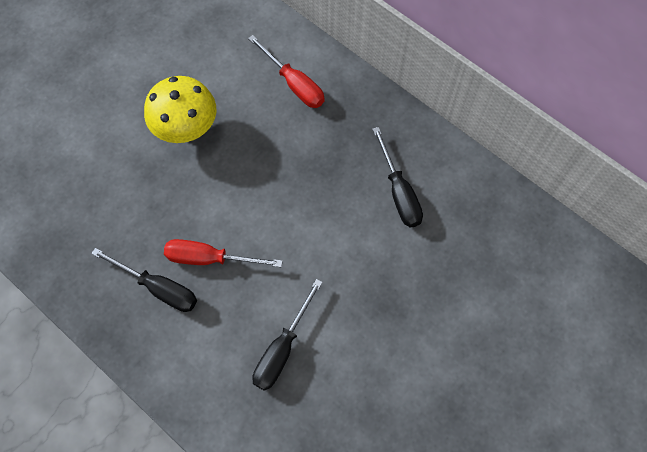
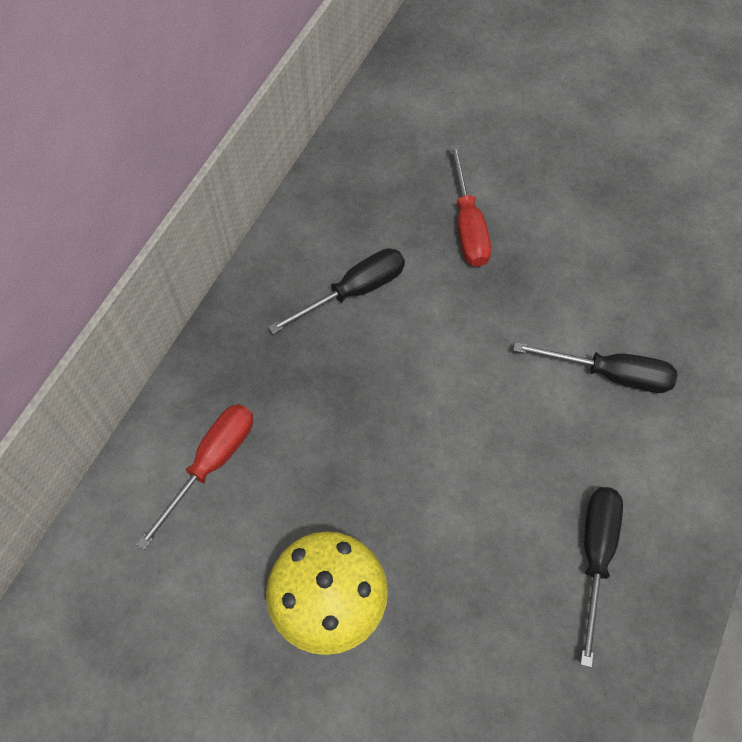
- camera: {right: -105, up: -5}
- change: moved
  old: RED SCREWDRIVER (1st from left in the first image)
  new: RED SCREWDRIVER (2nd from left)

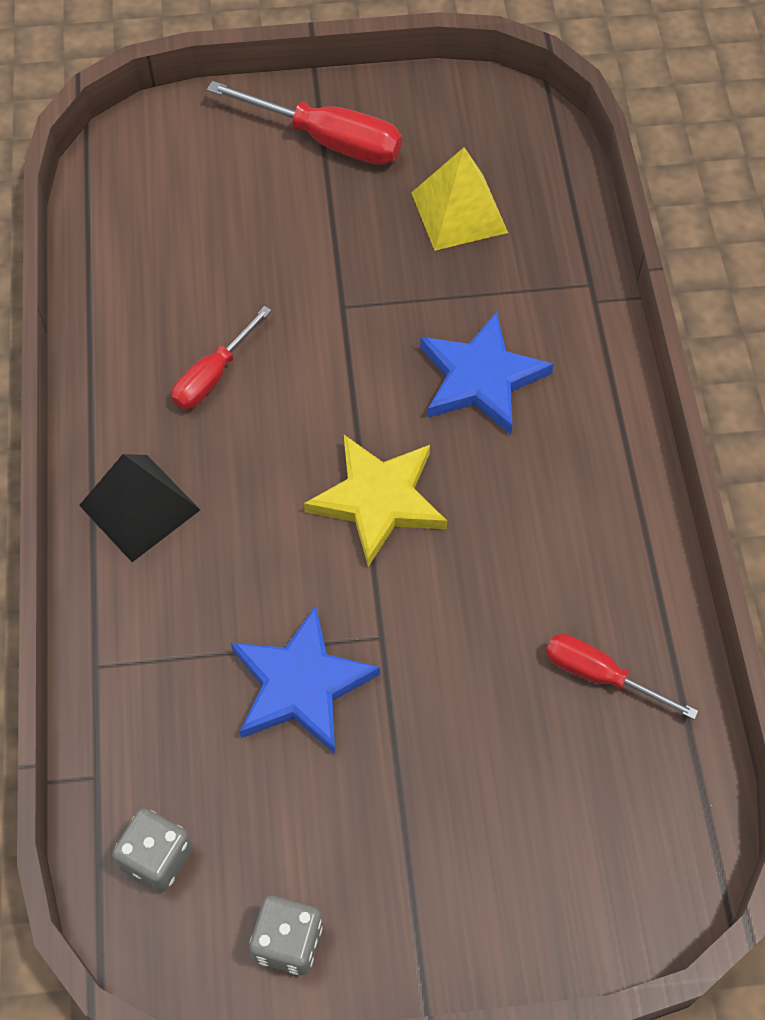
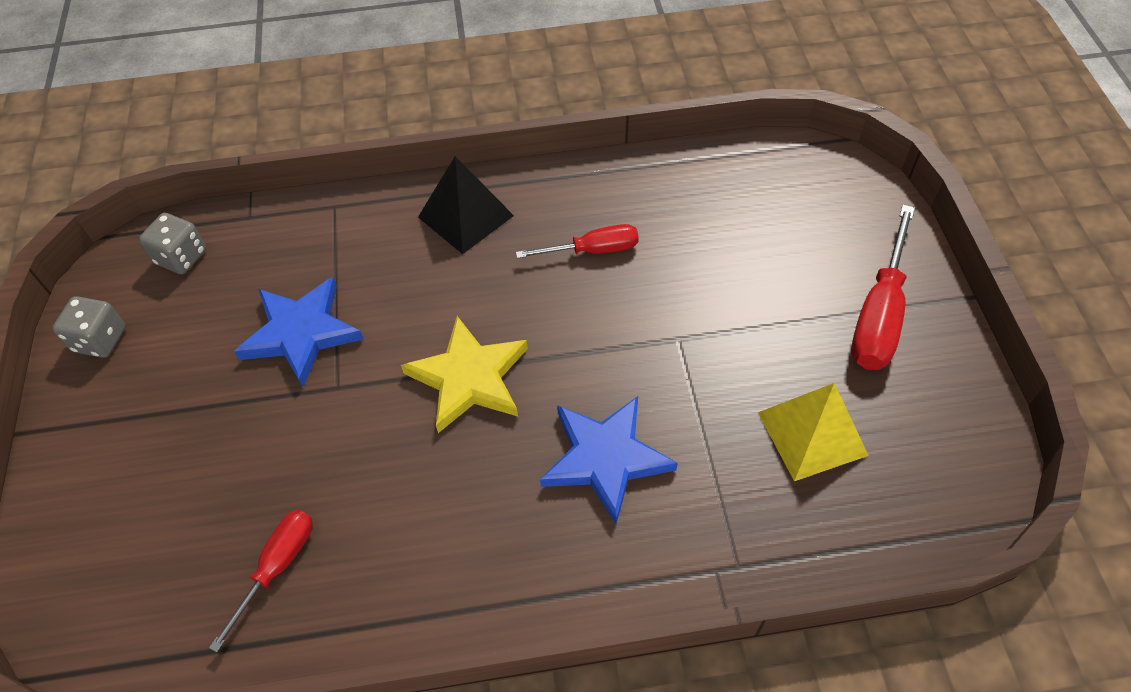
- camera: {right: 90, up: -5}
- change: turned
  old: RED SCREWDRIVER (1st from left in the first image)
  degrees: 135

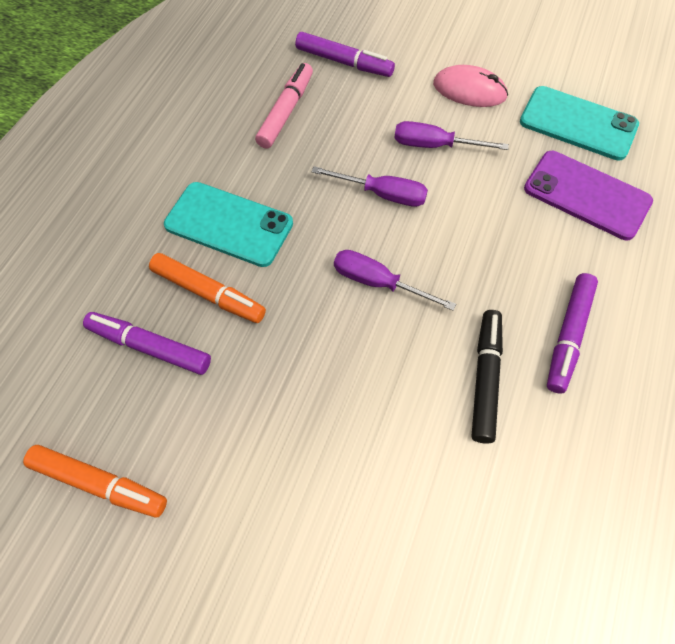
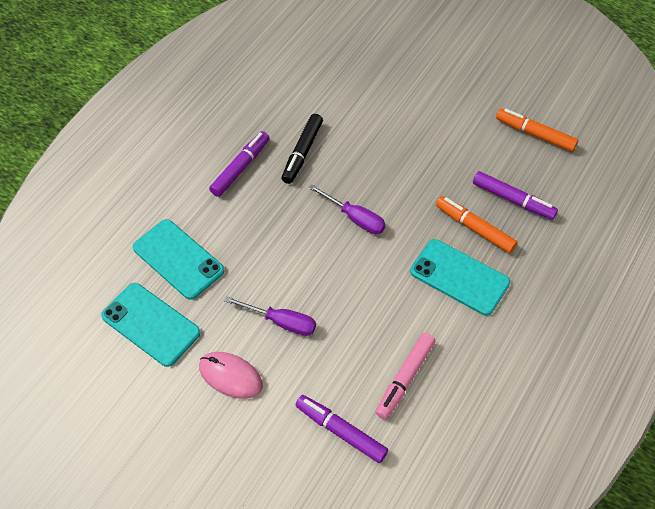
- camera: {right: -170, up: -5}
- change: recoloured
  old: PURPLE PHONE
  new: TURQUOISE PHONE (2nd from left)
- change: removed
  old: PURPLE SCREWDRIVER (1st from left)

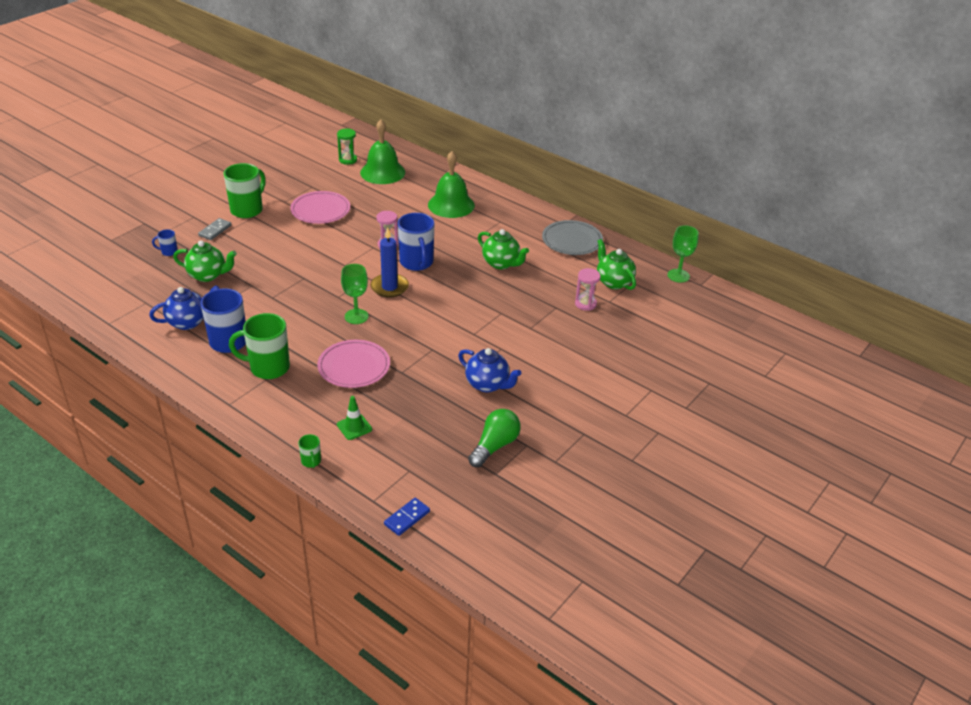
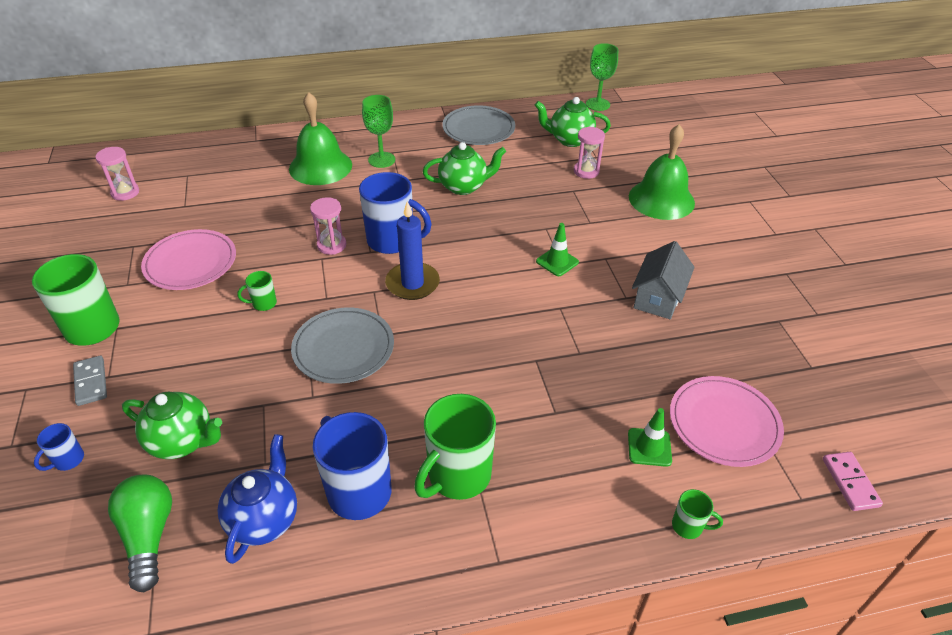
- camera: {right: -50, up: 5}
- change: moved
  old: GREEN BELL (1st from left in the first image)
  new: GREEN BELL (2nd from left)
- change: recoloured
  old: GREEN HOURGLASS
  new: PINK HOURGLASS (1st from left)
- change: turned
  old: GREEN TEAPOT (1st from left)
  degrees: 60
- change: moved
  old: GREEN GOBLET (1st from left)
- change: moved
  old: PINK PLATE (2nd from left)
- change: replaced
  old: BLUE TEAPOT (2nd from left)
  new: GREY HOUSE
- change: moved
  old: GREEN LIGHT BULB
- change: recoloured
  old: BLUE DOMINO
  new: PINK DOMINO
- change: added
  new: GREEN TRAFFIC CONE (1st from left)
- change: added
  new: GREEN MUG (2nd from left)
- change: added
  new: GREY PLATE (1st from left)

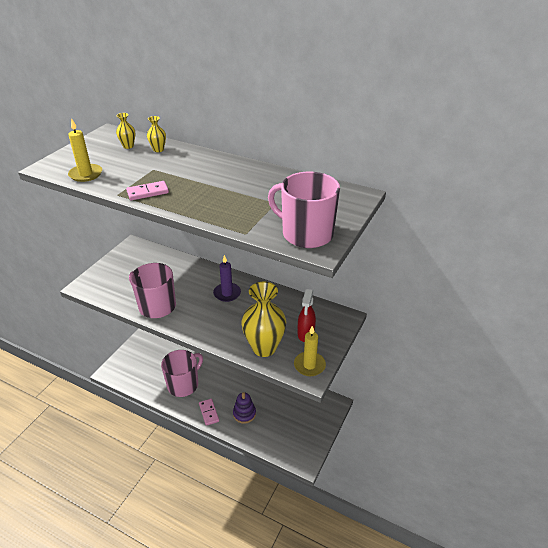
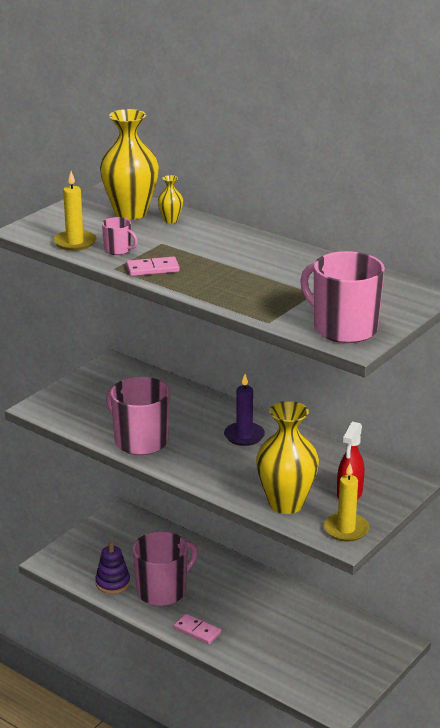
- camera: {right: 10, up: -10}
- change: resized
  old: YELLOW VASE (1st from left)
  factor: 2.29
- change: moved
  old: PURPLE STACKING TOY
- change: turned
  old: PINK DOMINO (2nd from left)
  degrees: -45
- change: added
  new: PINK MUG (1st from left)

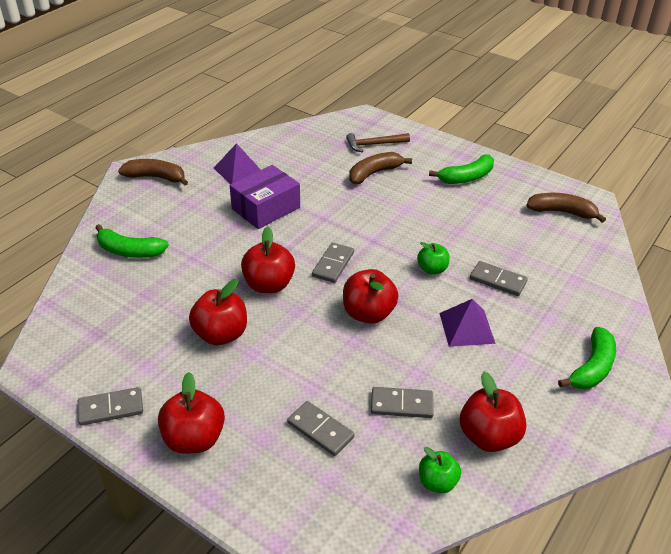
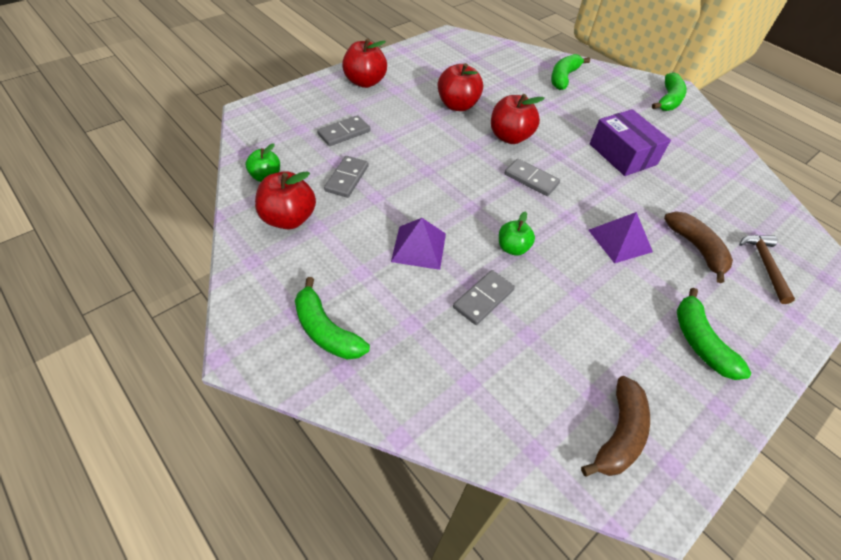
- camera: {right: 100, up: 10}
- change: moved
  old: PURPLE PYRAMID (1st from left in the first image)
  new: PURPLE PYRAMID (2nd from left)
- change: recoloured
  old: BROWN BANANA (1st from left)
  new: GREEN BANANA (3rd from left)
- change: removed
  old: RED APPLE (4th from left)
- change: removed
  old: GREY DOMINO (1st from left)

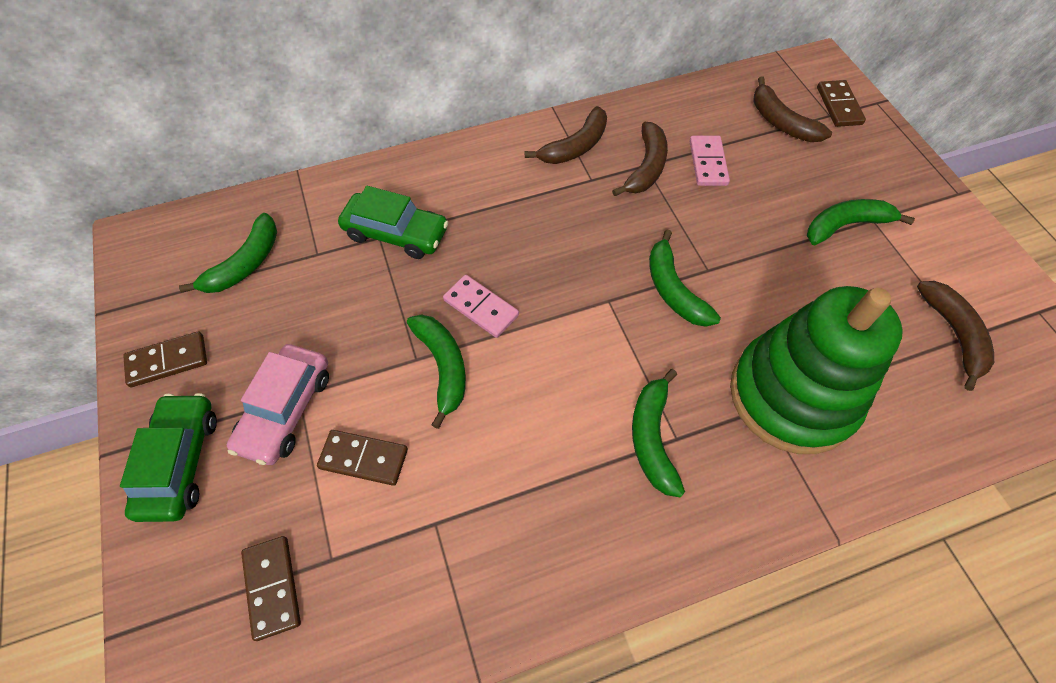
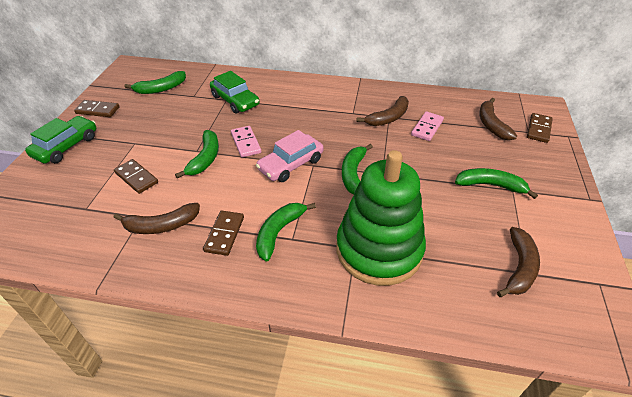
- camera: {right: 30, up: -15}
- change: moved
  old: BROWN BANANA (1st from left)
- change: moved
  old: PINK CAR
- change: moved
  old: BROWN DOMINO (2nd from left in the first image)
  new: BROWN DOMINO (3rd from left)

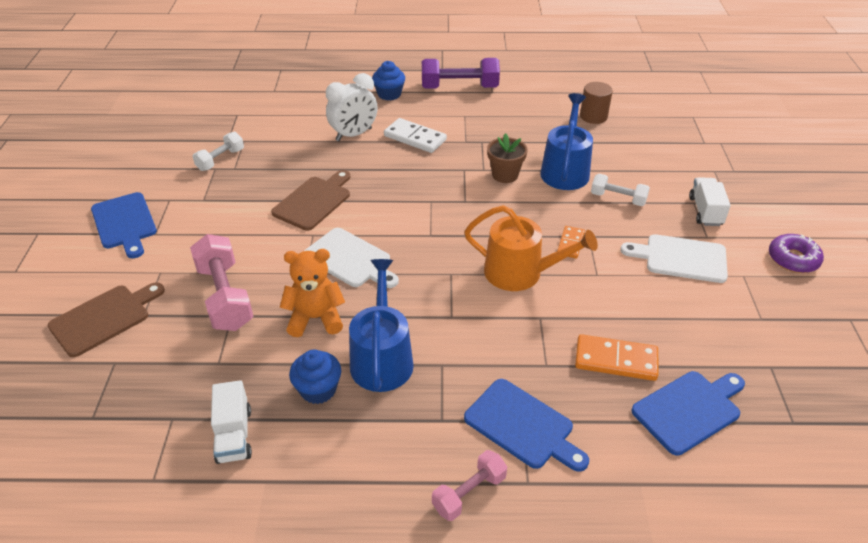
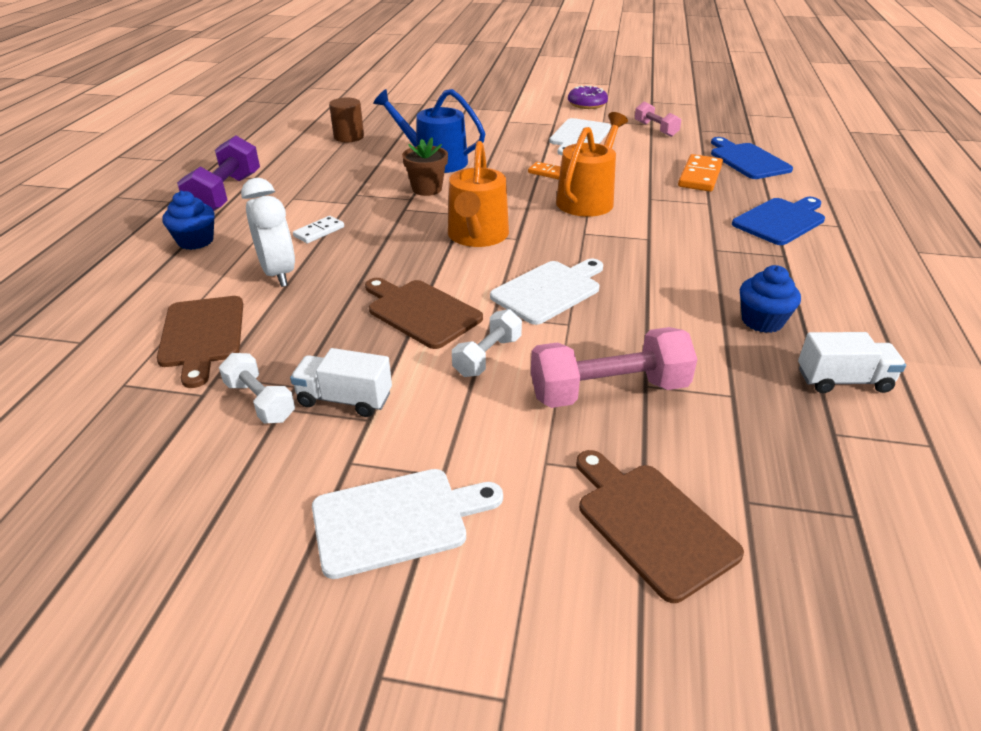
- camera: {right: -80, up: -5}
- change: resized
  old: WHITE DOMINO
  factor: 0.61
- change: moved
  old: WHITE DUMBBELL (2nd from left)
- change: moved
  old: WHITE TRUCK (2nd from left in the first image)
  new: WHITE TRUCK (1st from left)
- change: recoloured
  old: BLUE CUTTING BOARD (1st from left)
  new: WHITE CUTTING BOARD (1st from left)
- change: removed
  old: ORANGE TEDDY BEAR
- change: removed
  old: BLUE WATERING CAN (1st from left)
- change: moved
  old: PINK DUMBBELL (2nd from left)
- change: added
  new: ORANGE WATERING CAN (1st from left)
- change: added
  new: BROWN CUTTING BOARD (1st from left)

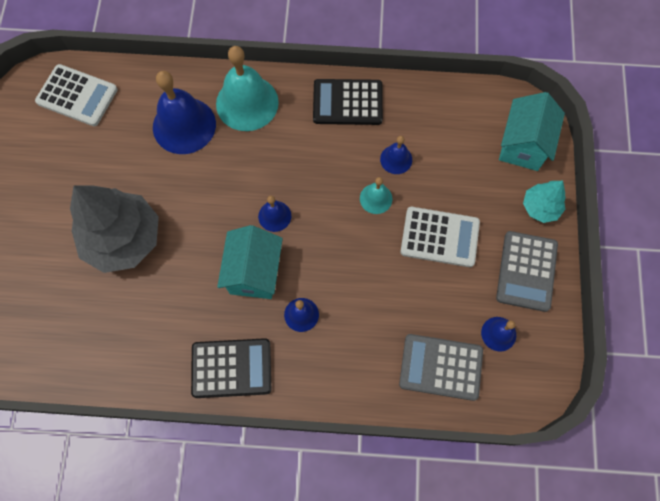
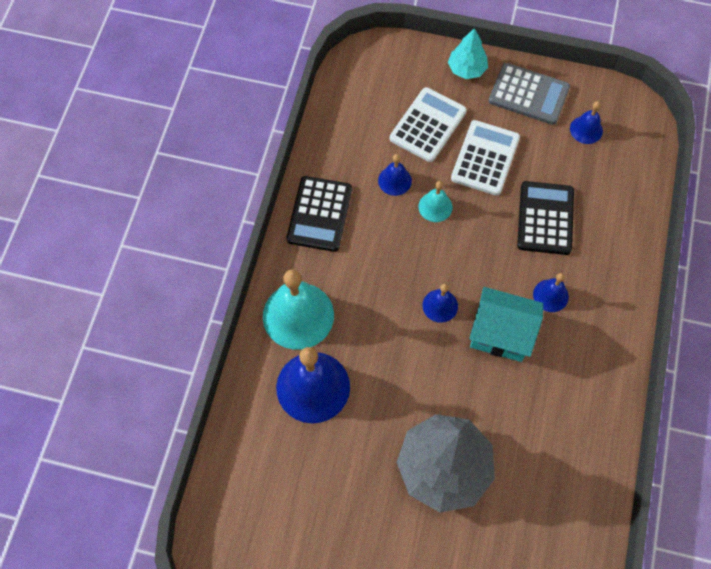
- camera: {right: -80, up: -5}
- change: moved
  old: WHITE CALCULATOR (1st from left)
- change: removed
  old: TURQUOISE HOUSE (2nd from left)
- change: removed
  old: GREY CALCULATOR (1st from left)
- change: moved
  old: BLACK CALCULATOR (1st from left in the first image)
  new: BLACK CALCULATOR (2nd from left)

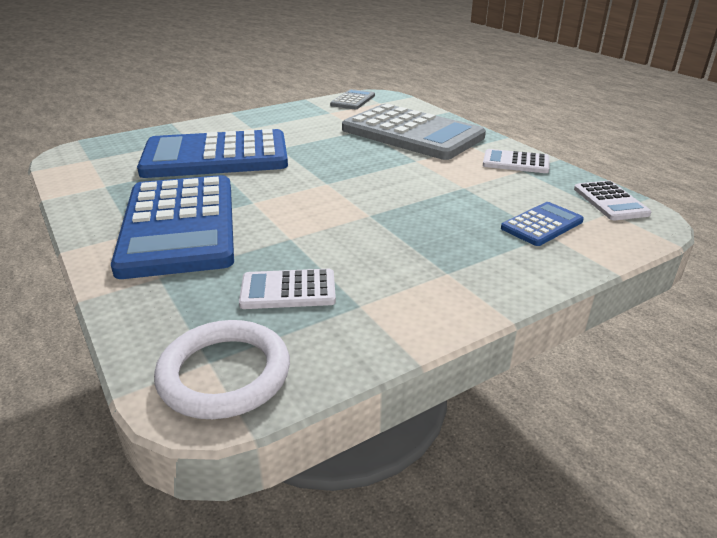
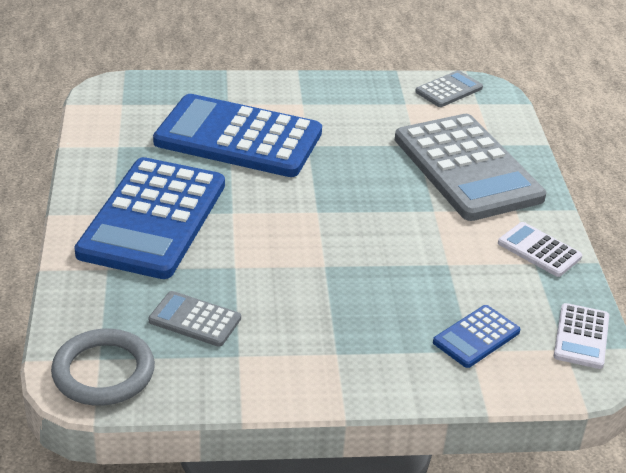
- camera: {right: 25, up: 5}
- change: turned
  old: BLUE CALCULATOR (3rd from left)
  degrees: 150
- change: recoloured
  old: WHITE CALCULATOR (1st from left)
  new: GREY CALCULATOR (1st from left)
- change: recoloured
  old: WHITE RING
  new: GREY RING

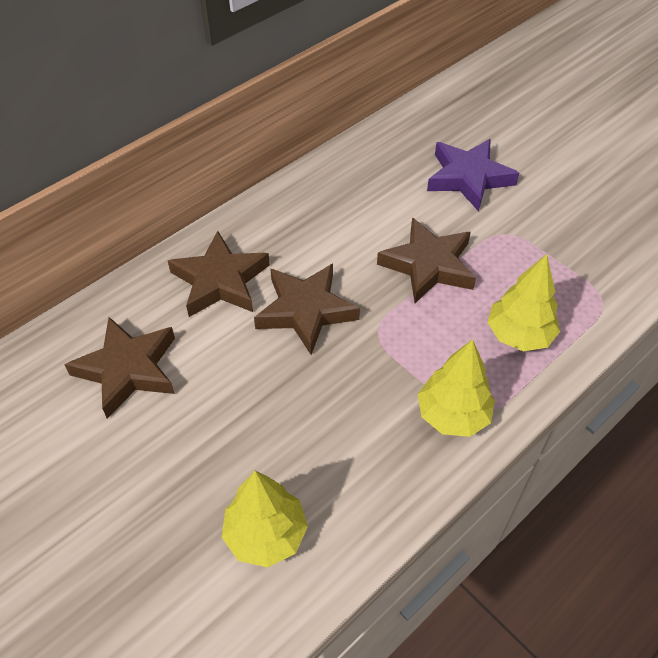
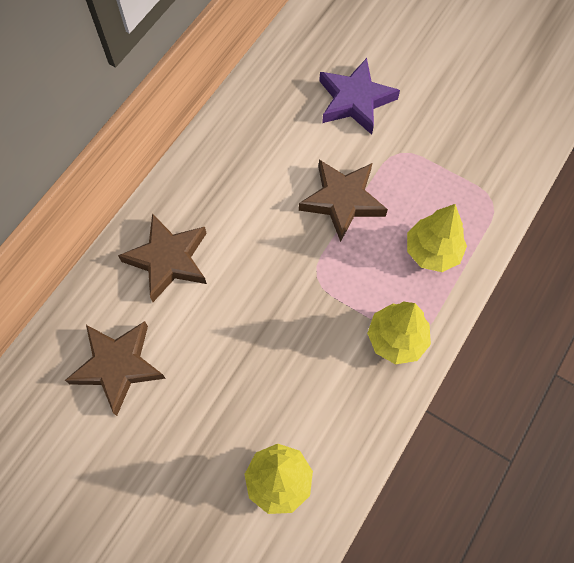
- camera: {right: -15, up: 15}
- change: removed
  old: BROWN STAR (3rd from left)

